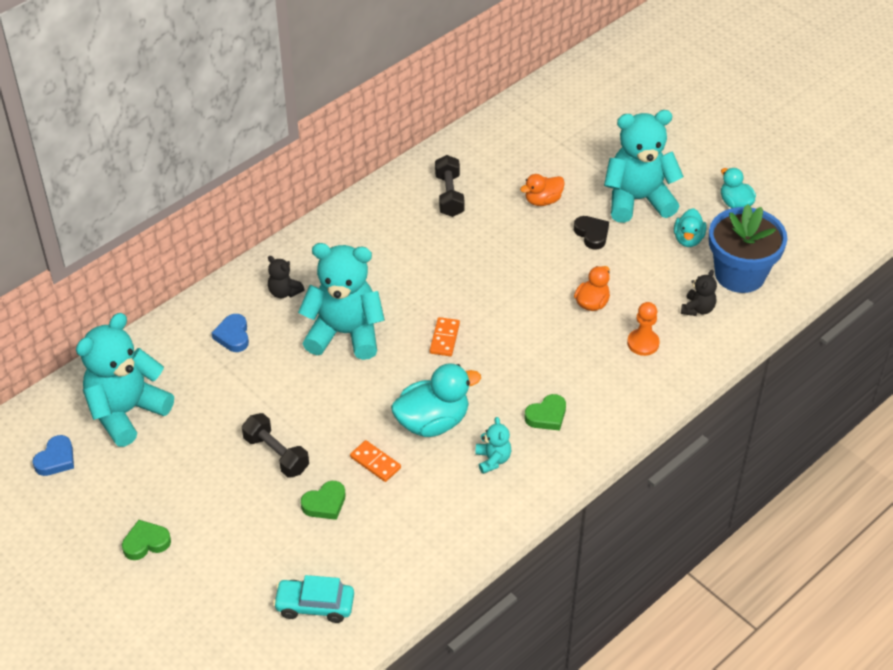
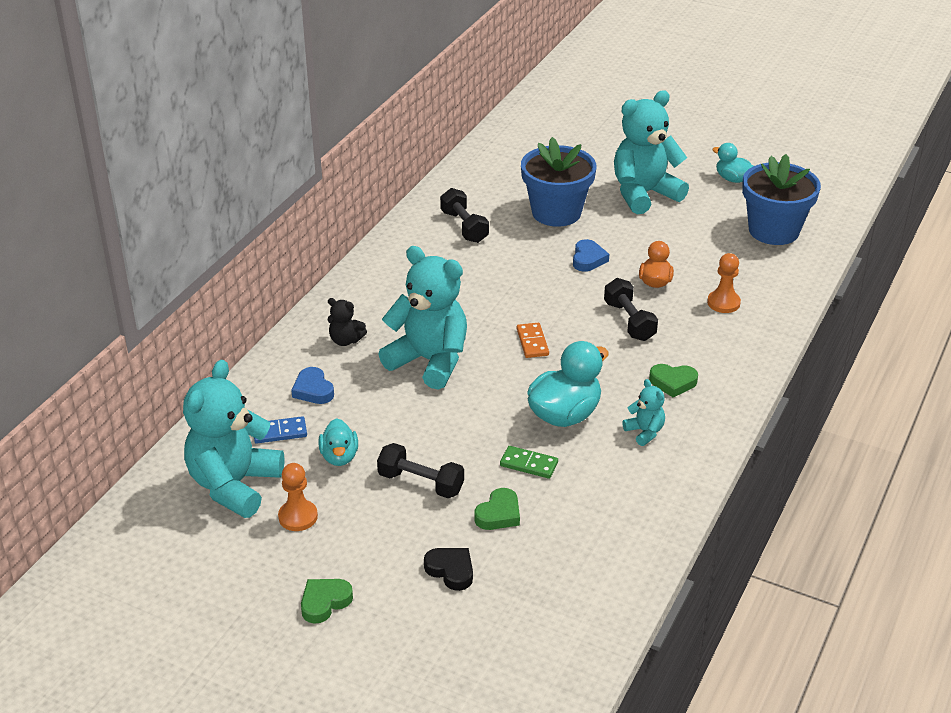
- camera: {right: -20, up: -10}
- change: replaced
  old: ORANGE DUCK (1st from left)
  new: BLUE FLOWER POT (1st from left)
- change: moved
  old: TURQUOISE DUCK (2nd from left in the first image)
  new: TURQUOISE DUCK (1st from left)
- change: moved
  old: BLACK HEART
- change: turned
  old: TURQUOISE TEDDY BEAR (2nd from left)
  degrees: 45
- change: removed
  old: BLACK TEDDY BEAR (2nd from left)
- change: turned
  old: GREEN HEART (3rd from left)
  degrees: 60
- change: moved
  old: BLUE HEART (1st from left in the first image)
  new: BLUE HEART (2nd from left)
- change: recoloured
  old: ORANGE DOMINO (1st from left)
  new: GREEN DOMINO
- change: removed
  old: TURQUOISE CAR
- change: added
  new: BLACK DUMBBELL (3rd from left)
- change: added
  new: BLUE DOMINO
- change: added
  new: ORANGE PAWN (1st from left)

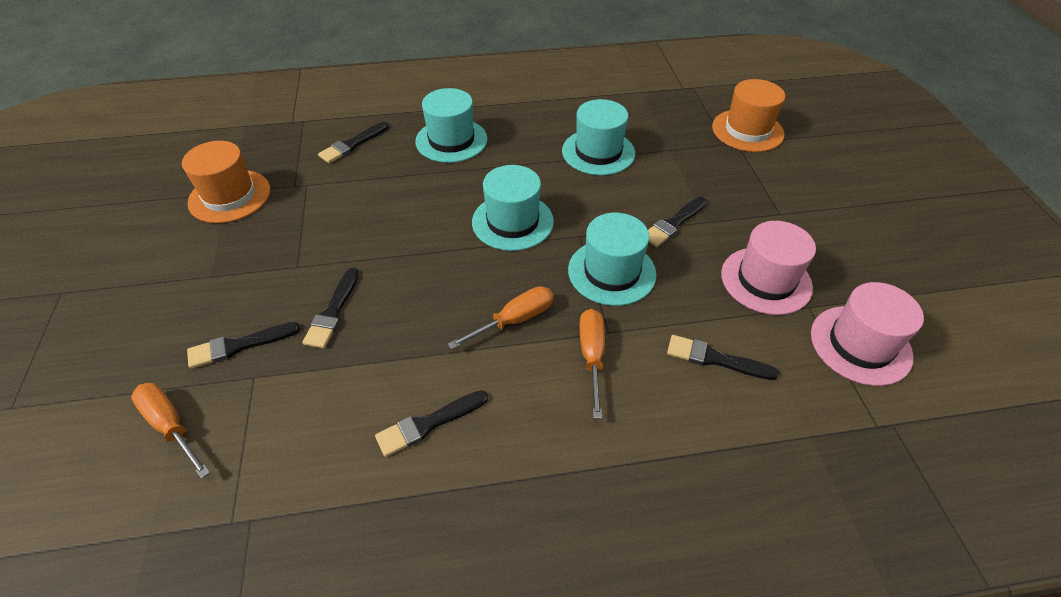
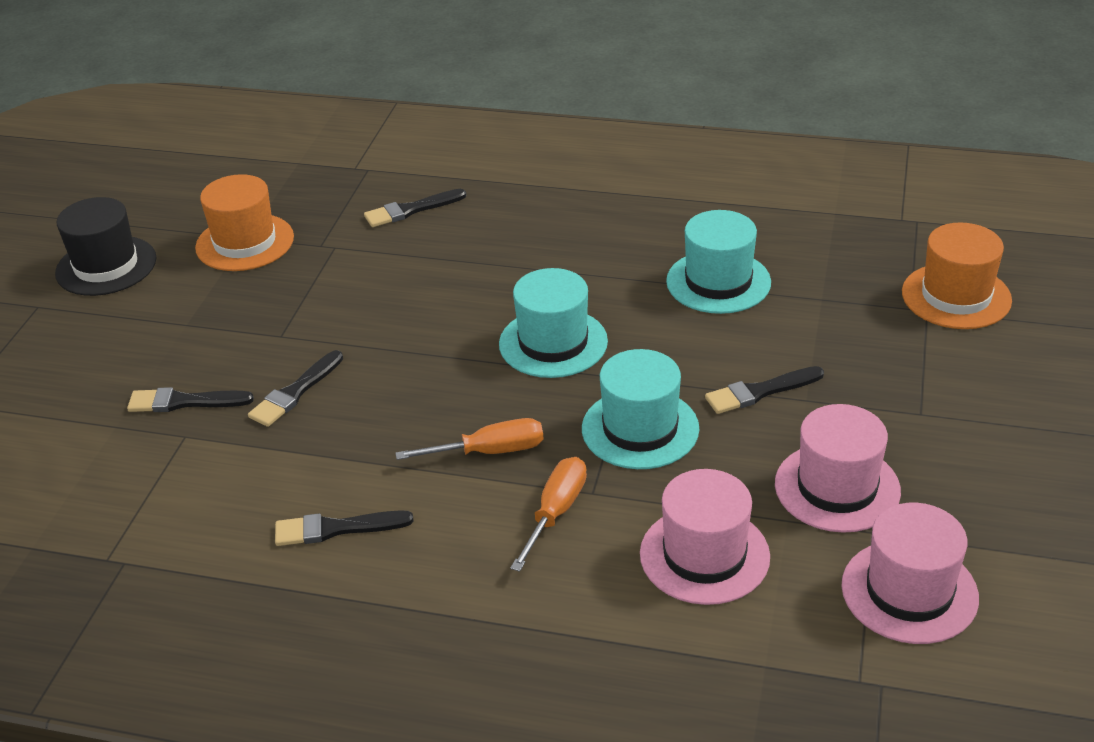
- camera: {right: 25, up: -10}
- change: removed
  old: TURQUOISE HAT (1st from left)
- change: replaced
  old: BLACK BRUSH (6th from left)
  new: PINK HAT (1st from left)
- change: removed
  old: ORANGE SCREWDRIVER (1st from left)
- change: added
  new: BLACK HAT

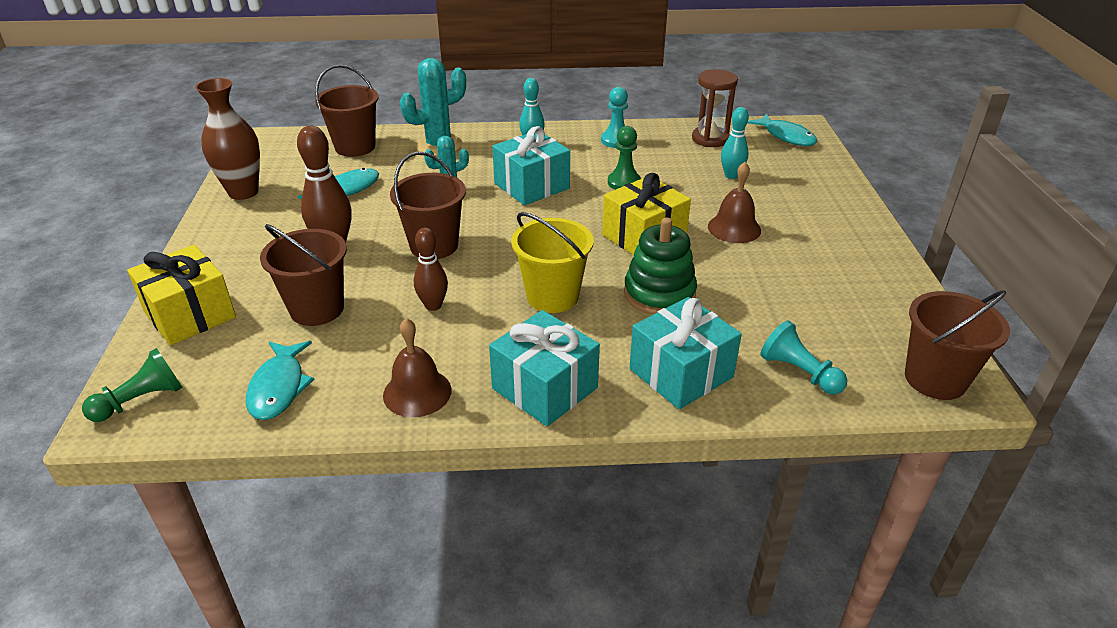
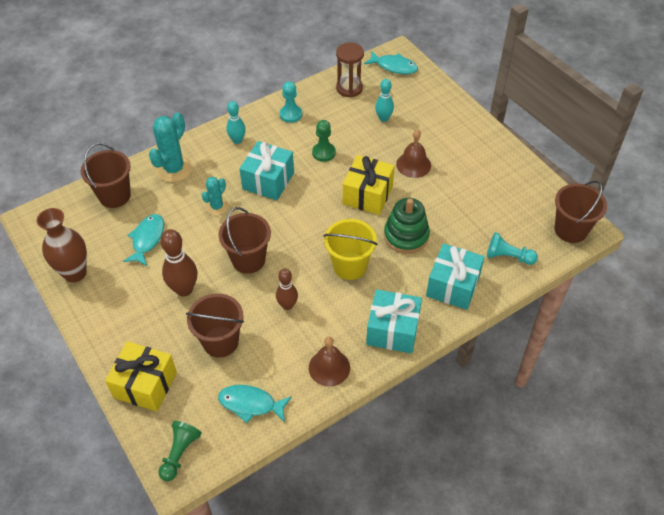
- camera: {right: -30, up: 15}
- change: turned
  old: TURQUOISE FISH (1st from left in the first image)
  degrees: 135

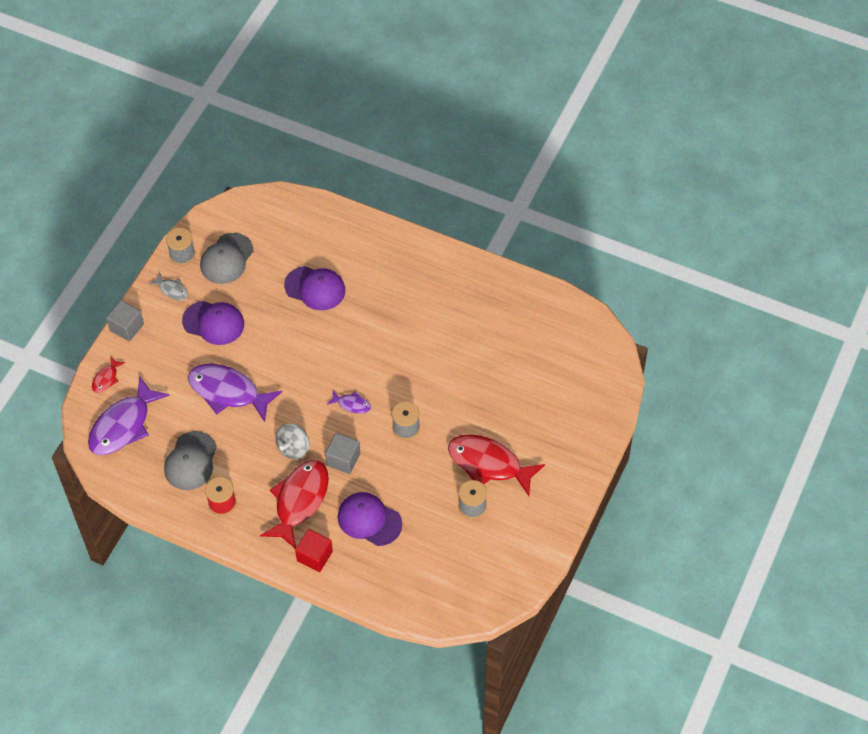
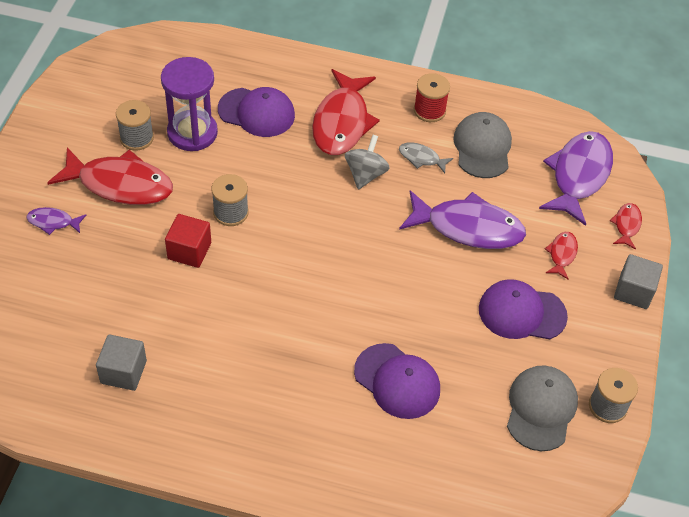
- camera: {right: 165, up: -5}
- change: turned
  old: PURPLE CAP (2nd from left)
  degrees: -150
- change: moved
  old: GREY FISH
- change: moved
  old: PURPLE FISH (3rd from left in the first image)
  new: PURPLE FISH (1st from left)
- change: moved
  old: GREY CUBE (2nd from left in the first image)
  new: GREY CUBE (1st from left)
- change: moved
  old: RED CUBE
- change: added
  new: PURPLE HOURGLASS
- change: added
  new: RED FISH (3rd from left)

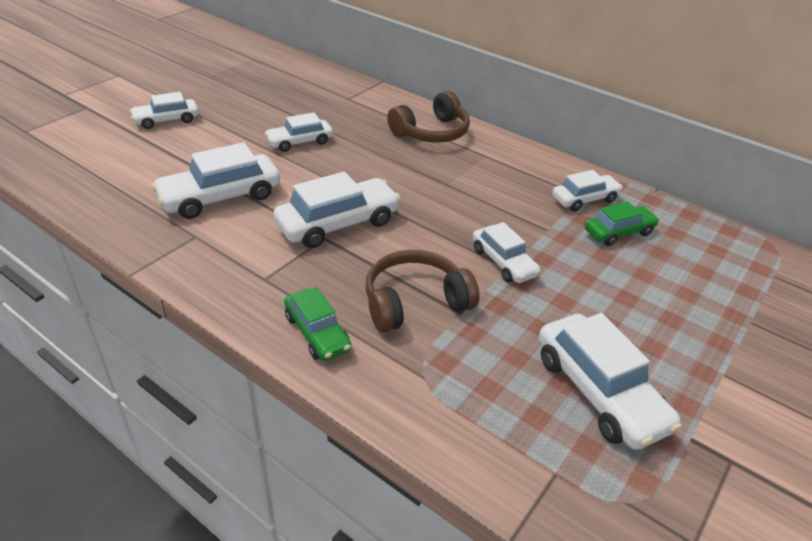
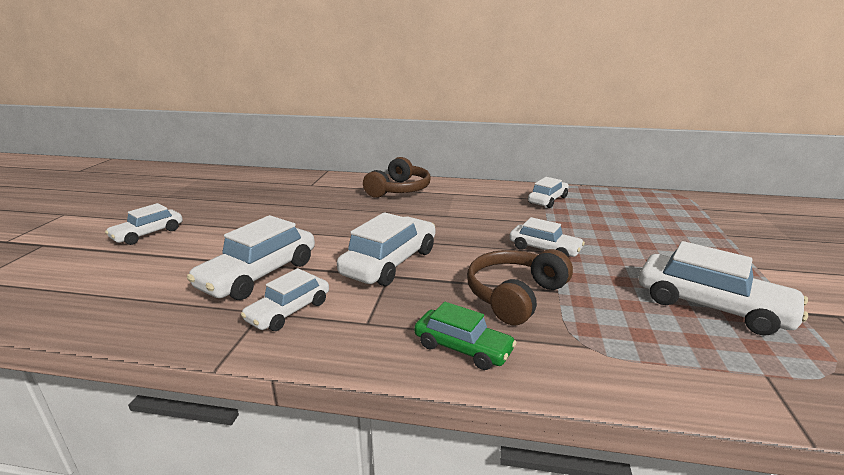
- camera: {right: -25, up: -15}
- change: moved
  old: WHITE CAR (3rd from left)
- change: removed
  old: GREEN CAR (2nd from left)

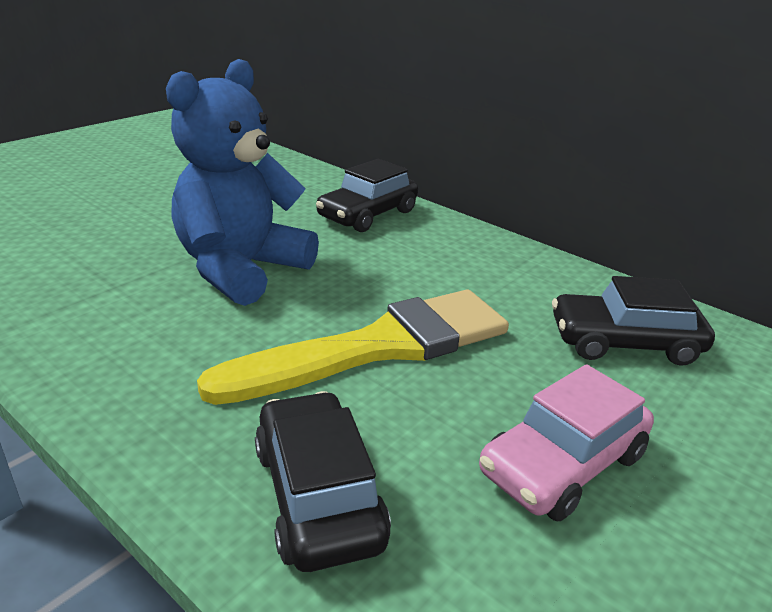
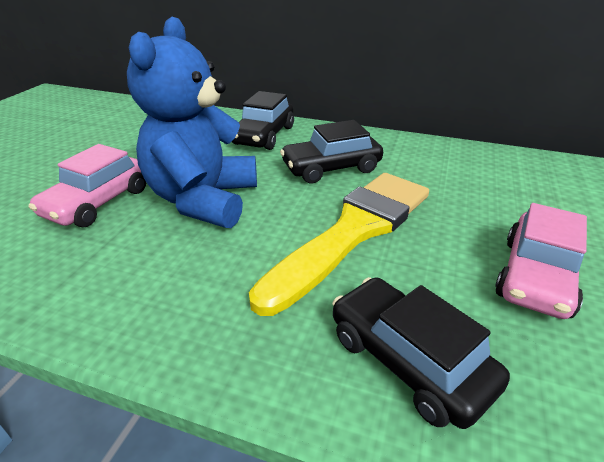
- camera: {right: -20, up: 5}
- change: moved
  old: BLACK CAR (3rd from left in the first image)
  new: BLACK CAR (2nd from left)
- change: added
  new: PINK CAR (1st from left)

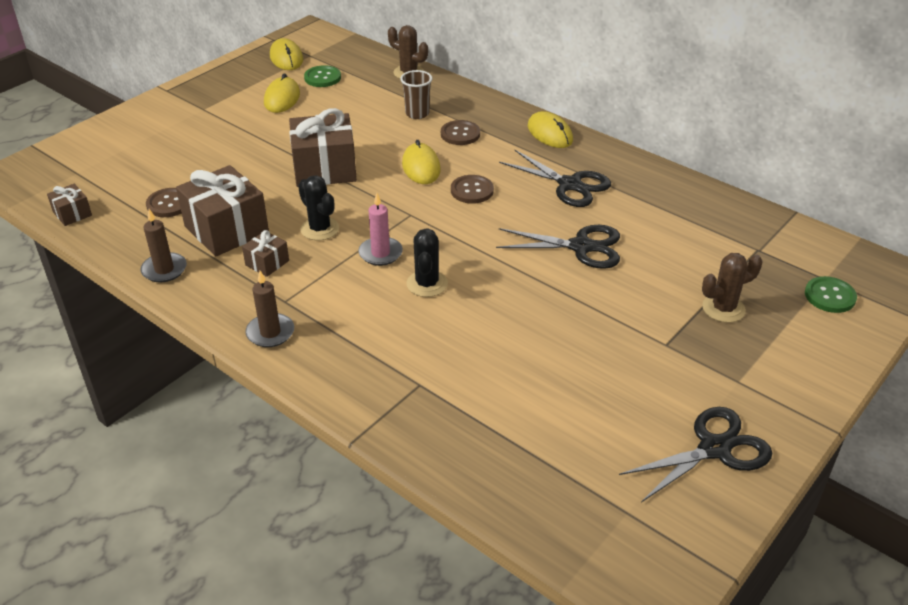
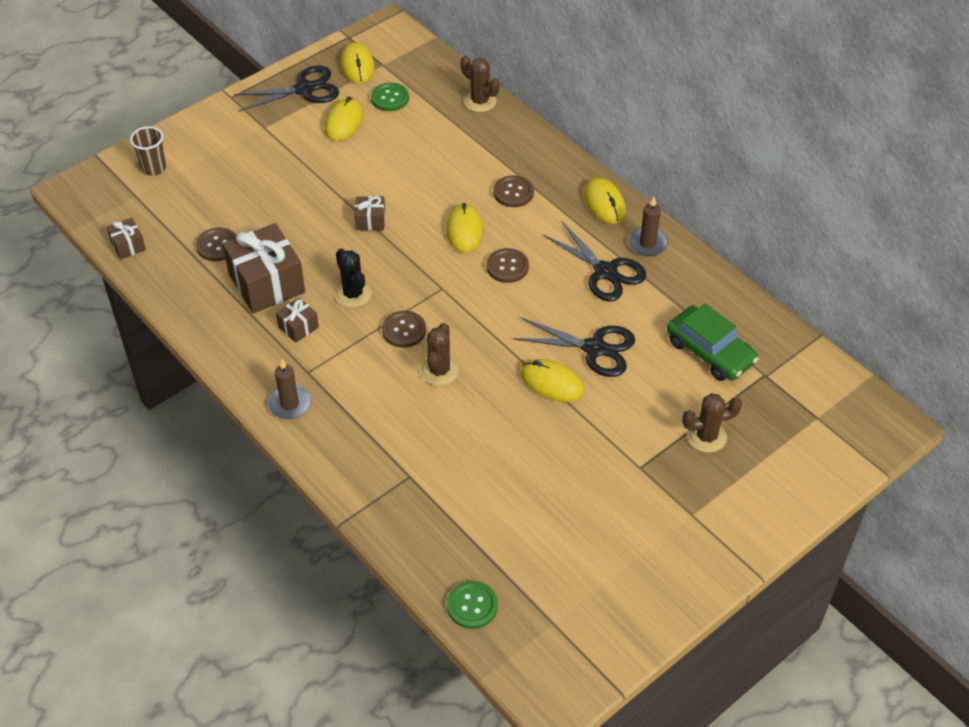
- camera: {right: 10, up: 10}
- change: moved
  old: BROWN CUP
- change: resized
  old: BROWN GIFT (4th from left)
  factor: 0.48
- change: replaced
  old: PINK CANDLE
  new: BROWN BUTTON (2nd from left)
- change: moved
  old: BROWN CANDLE (1st from left in the first image)
  new: BROWN CANDLE (2nd from left)
- change: recoloured
  old: BLACK CACTUS (2nd from left)
  new: BROWN CACTUS (1st from left)
- change: moved
  old: GREEN BUTTON (2nd from left)
- change: moved
  old: BLACK SCISSORS (3rd from left in the first image)
  new: BLACK SCISSORS (1st from left)
- change: added
  new: GREEN CAR
- change: added
  new: YELLOW MOUSE (4th from left)

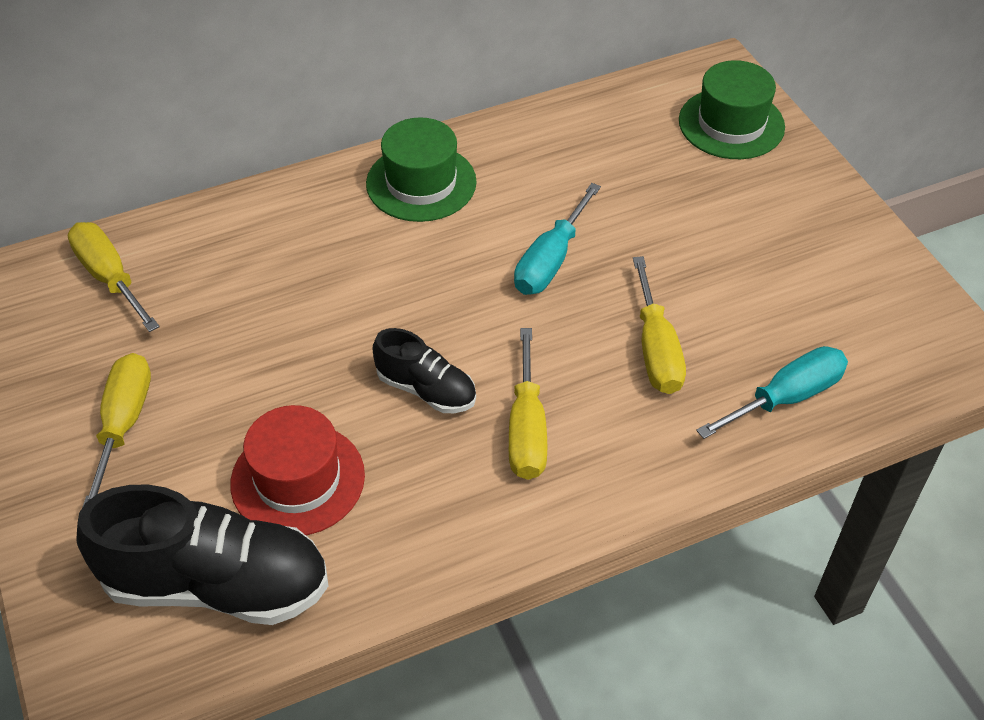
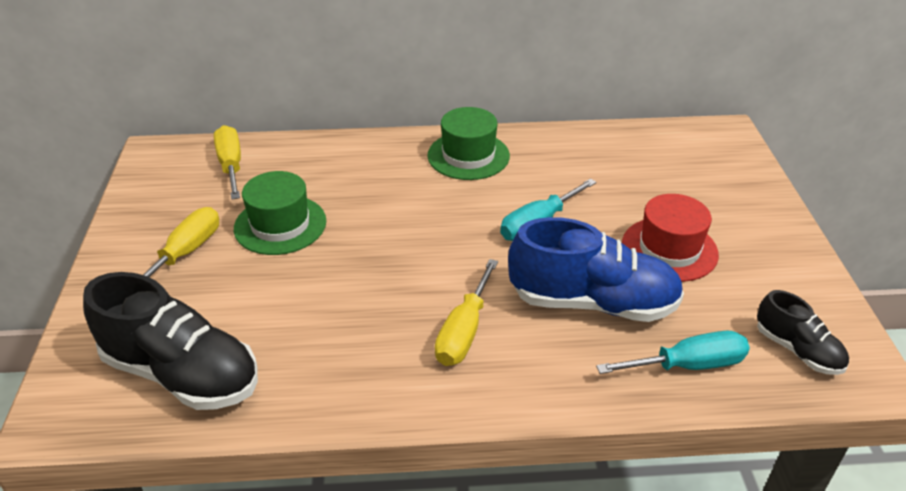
- camera: {right: 20, up: -10}
- change: moved
  old: GREEN HAT (2nd from left in the first image)
  new: GREEN HAT (1st from left)
- change: replaced
  old: YELLOW SCREWDRIVER (4th from left)
  new: BLUE SHOE
- change: moved
  old: BLACK SHOE (2nd from left)
- change: moved
  old: RED HAT

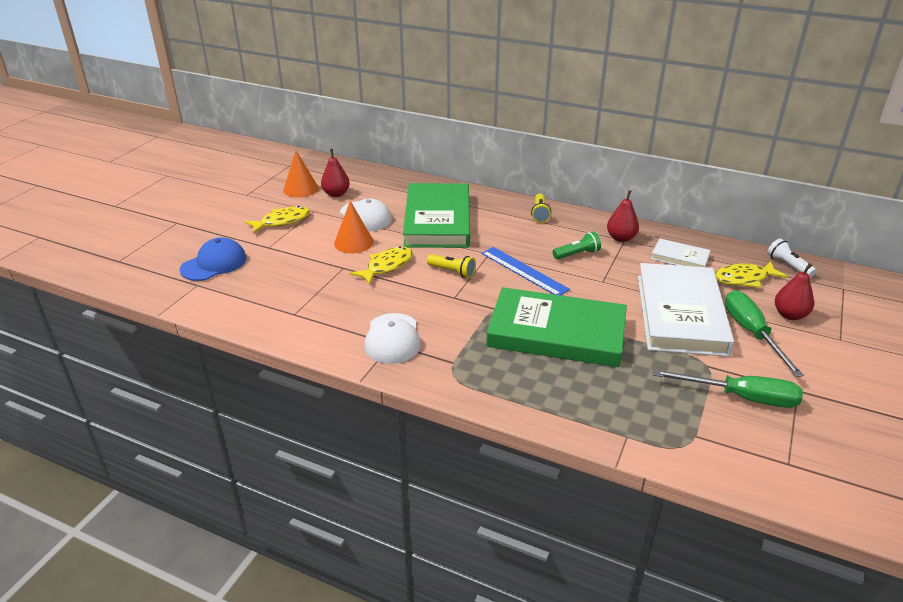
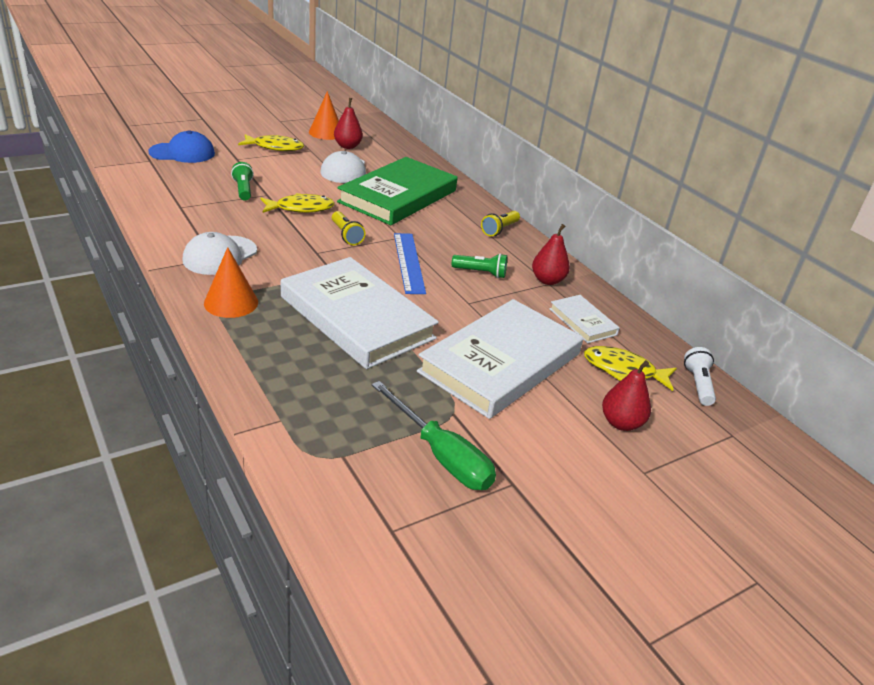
- camera: {right: 30, up: 0}
- change: moved
  old: ORANGE CONE (2nd from left in the first image)
  new: ORANGE CONE (1st from left)
- change: recoloured
  old: GREEN BOOK (2nd from left)
  new: WHITE BOOK (1st from left)
- change: removed
  old: GREEN SCREWDRIVER (2nd from left)
- change: added
  new: GREEN FLASHLIGHT (1st from left)

